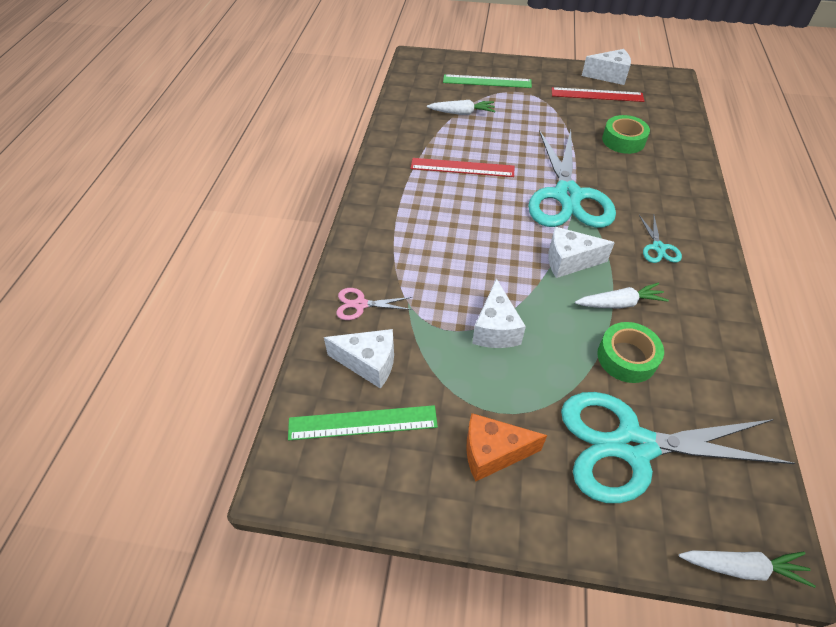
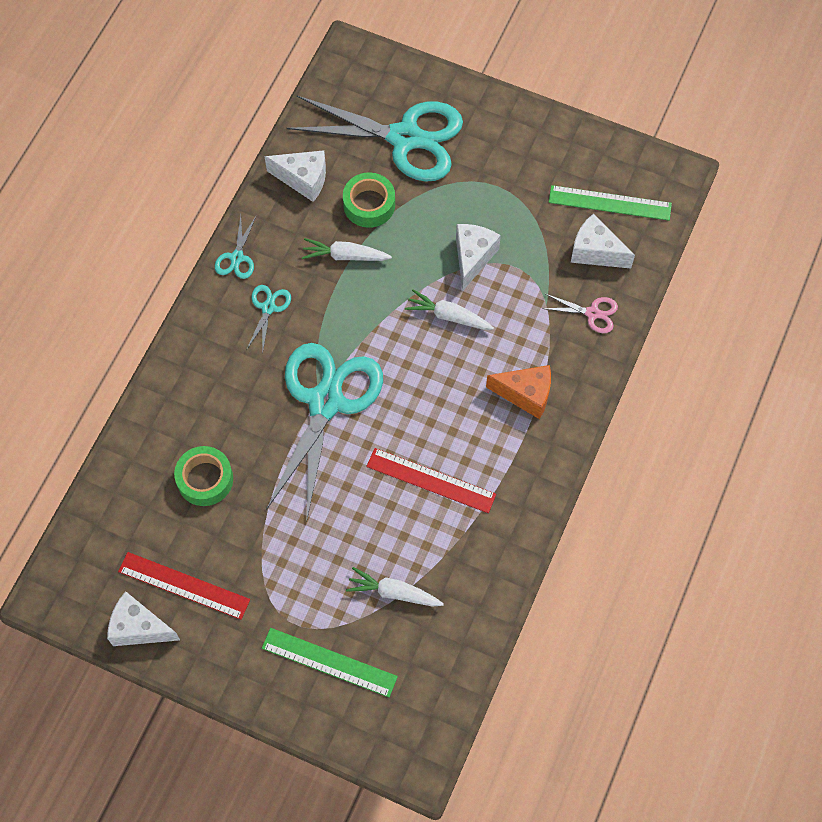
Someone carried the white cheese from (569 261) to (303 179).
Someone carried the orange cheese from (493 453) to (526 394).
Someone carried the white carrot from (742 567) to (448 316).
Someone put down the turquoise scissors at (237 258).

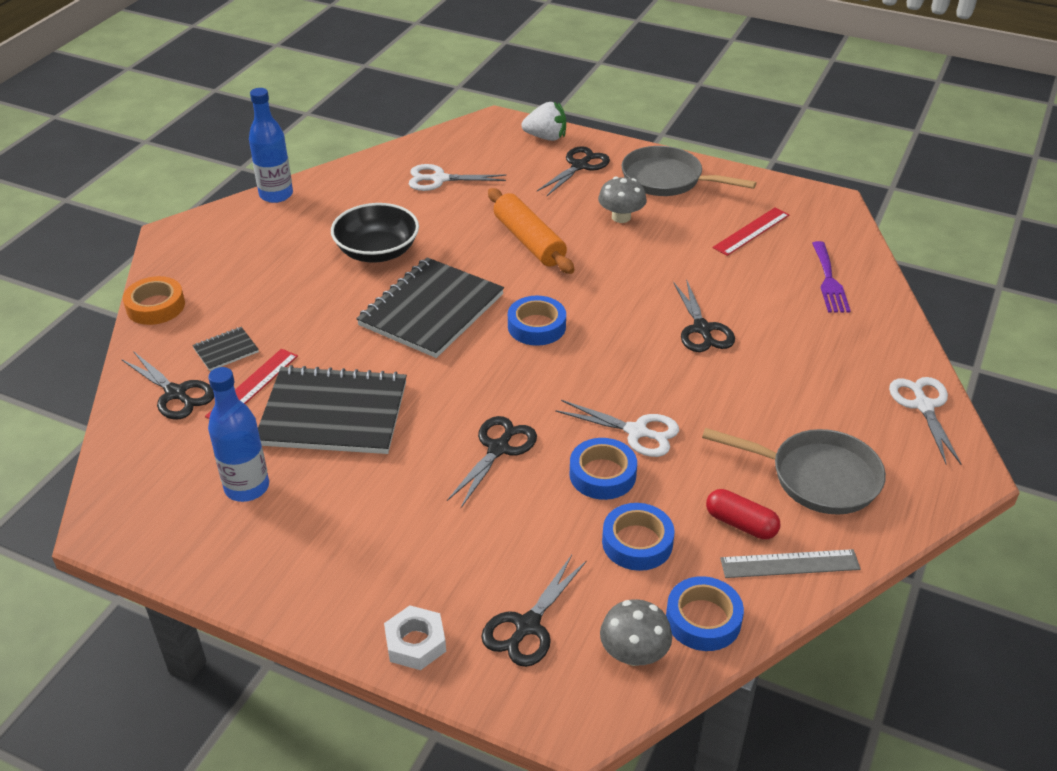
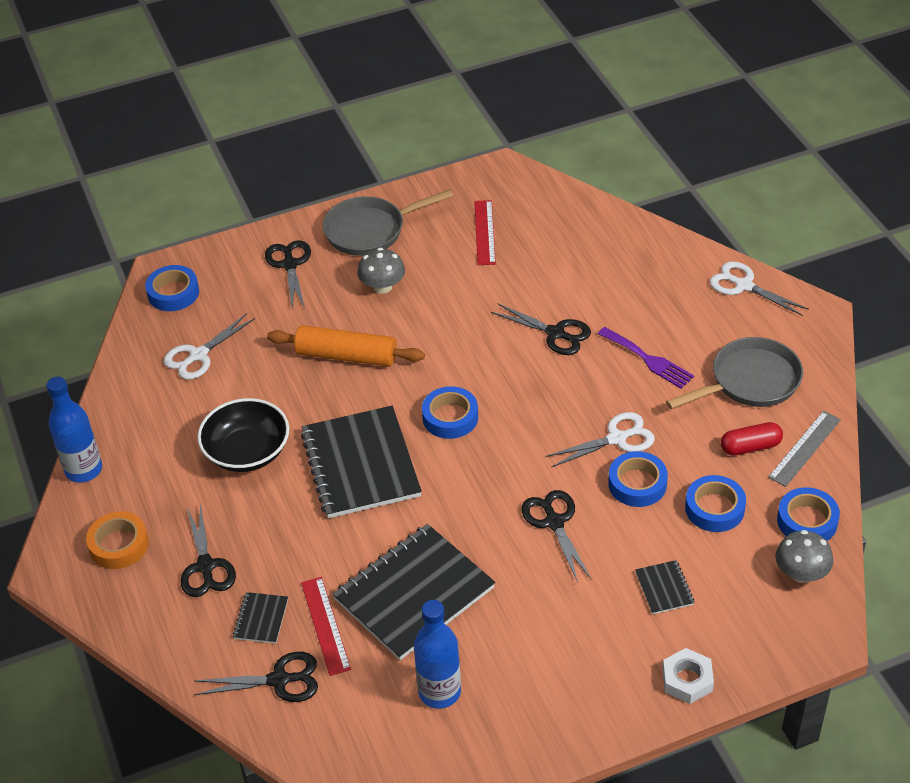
Someone took away the white strawberry at (546 137).
Someone carried the purple fork from (829 281) to (648 360).
Someone carried the orange tape from (155 306) to (119 545).
Someone carried the black scissors from (527 626) to (205 566).
Someone put down the blue tape at (173 293).
Someone put down the black notebook at (664 588).

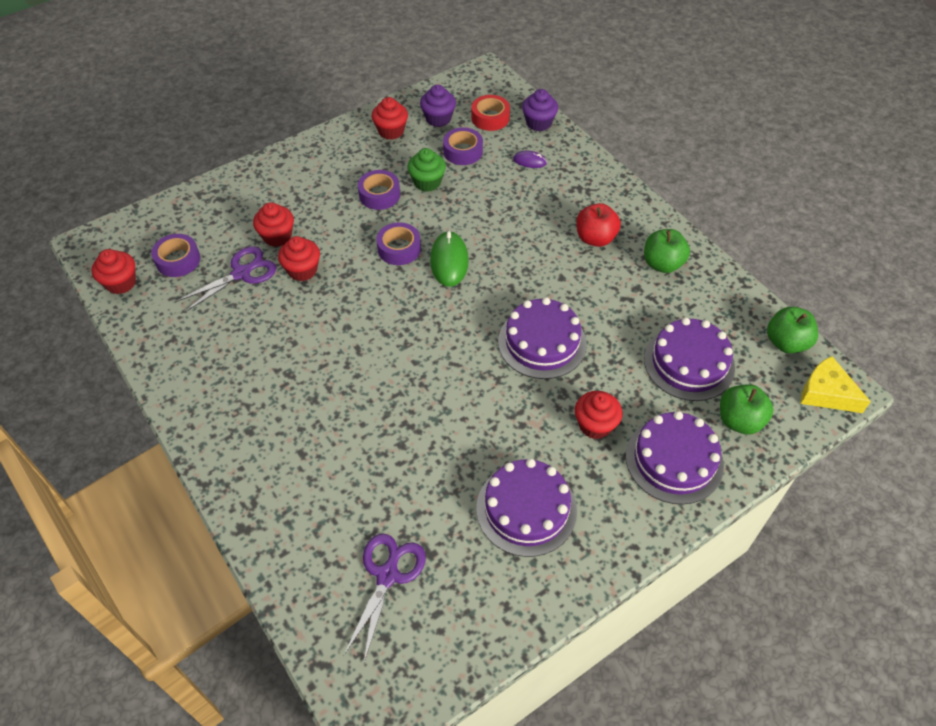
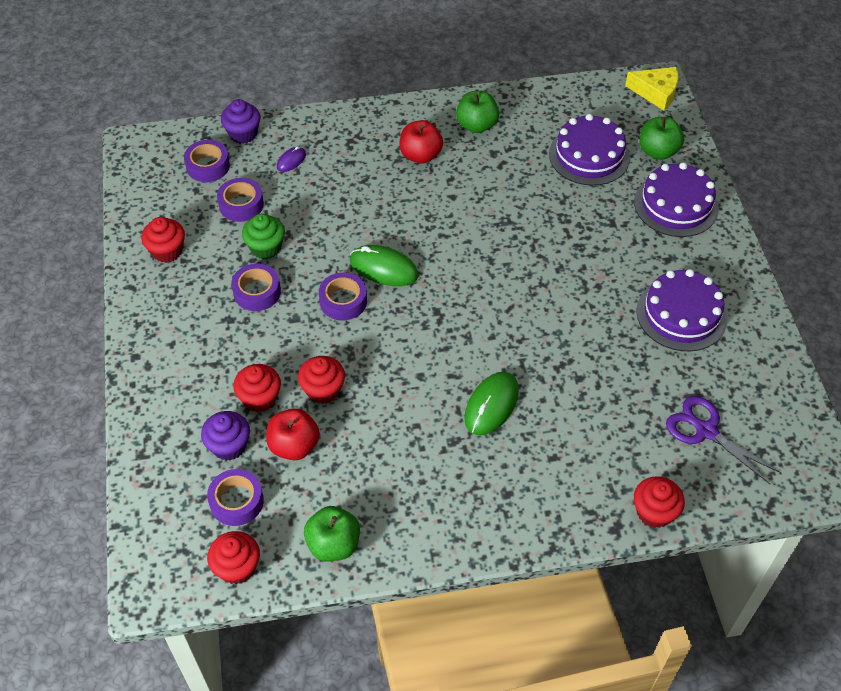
Someone carried the purple cupcake from (438 119) to (229 446).
Someone repainted the red tape at (490 118), which became the purple tape at (208 166).
Someone swapped the purple scissors at (241 273) for the red apple at (294 446).
Someone took away the purple cake at (542 342).
Someone carried the green apple from (786 342) to (333 544).
Someone rotated the yellow cheese at (826 393) by 135 degrees counterclockwise.
Someone carried the red cupcake from (595 425) to (654 512).
Someone put down the green mouse at (491 405).

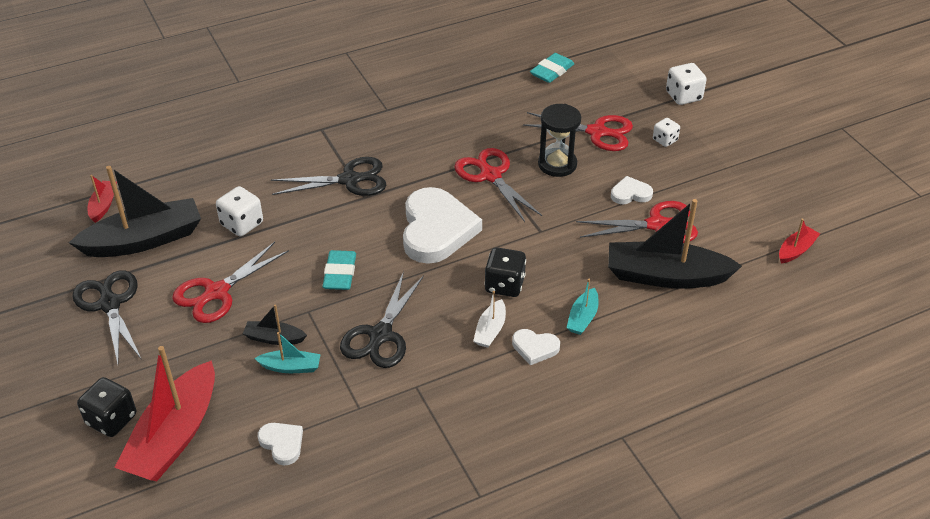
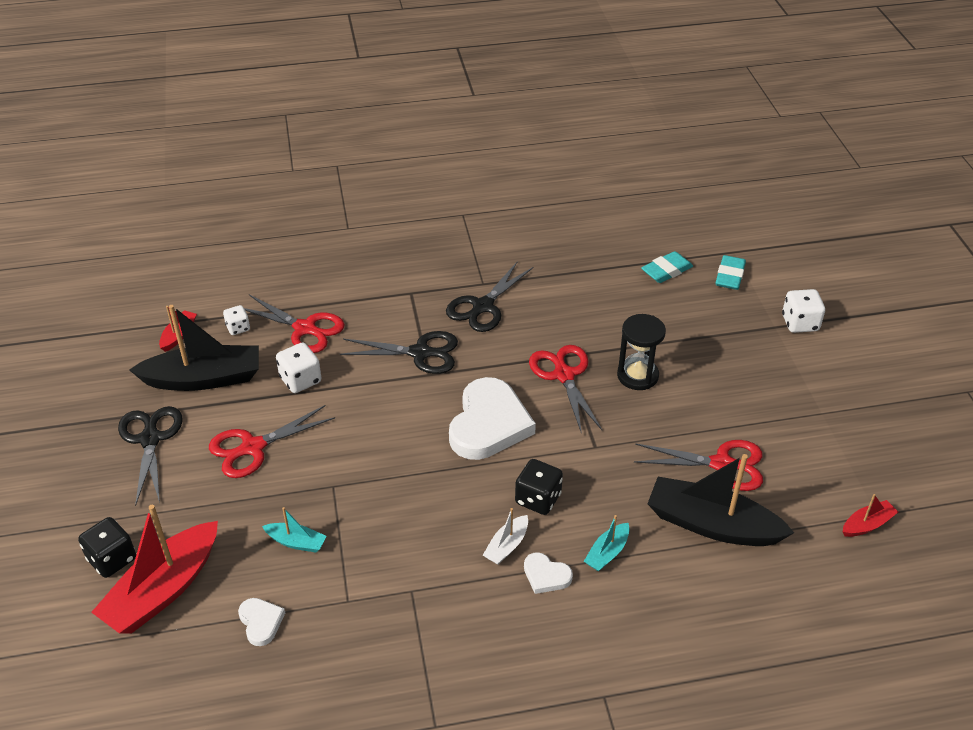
Someone carried the red scissors from (597 132) to (305 328).
Someone carried the white dice from (665 140) to (238 328).
Someone took away the white heart at (630 193).
Someone carried the turquoise eraser from (340 273) to (729 276).
Someone carried the black scissors from (380 335) to (483 306).
Someone took away the black boat at (274 338).

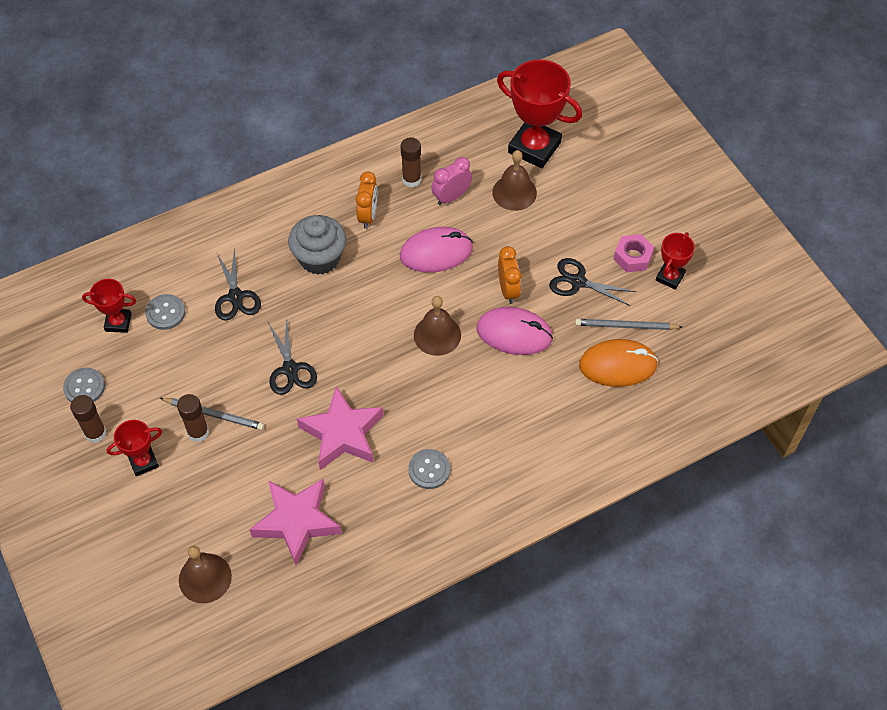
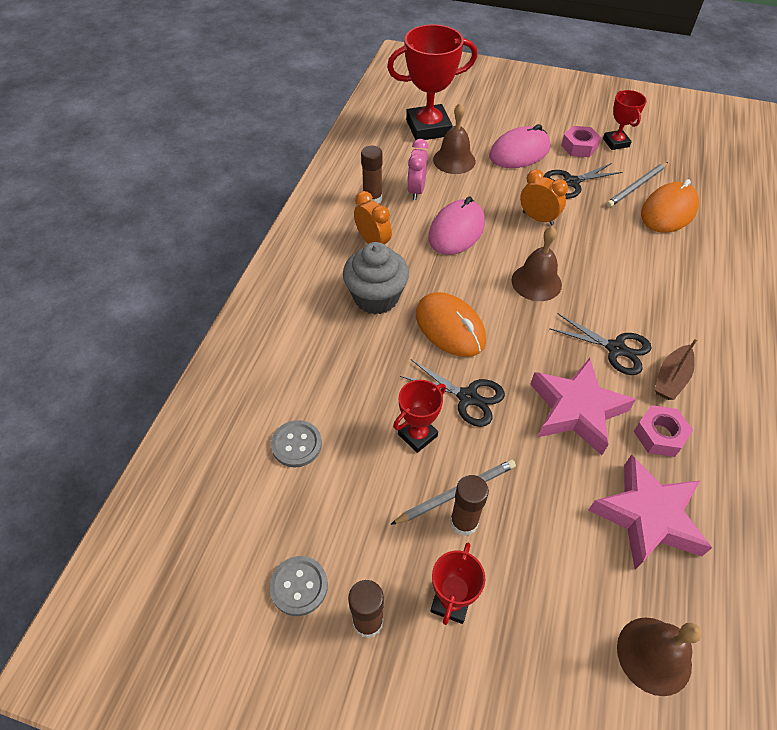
Someone carried the black scissors from (235 297) to (616 349).
Someone carried the red trophy from (118 322) to (417 435).
Someone carried the pink mouse from (514 333) to (519 152).
Someone swapped the grey button at (429 470) for the brown boat at (671 379).
Someone put down the orange mouse at (450 327).
Someone put down the pink nut at (659 435).

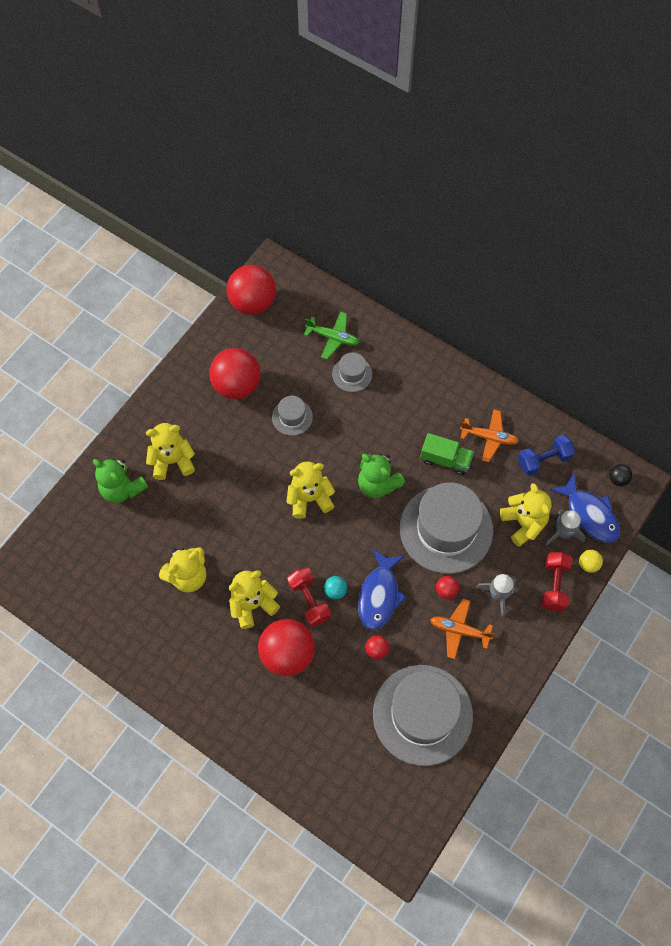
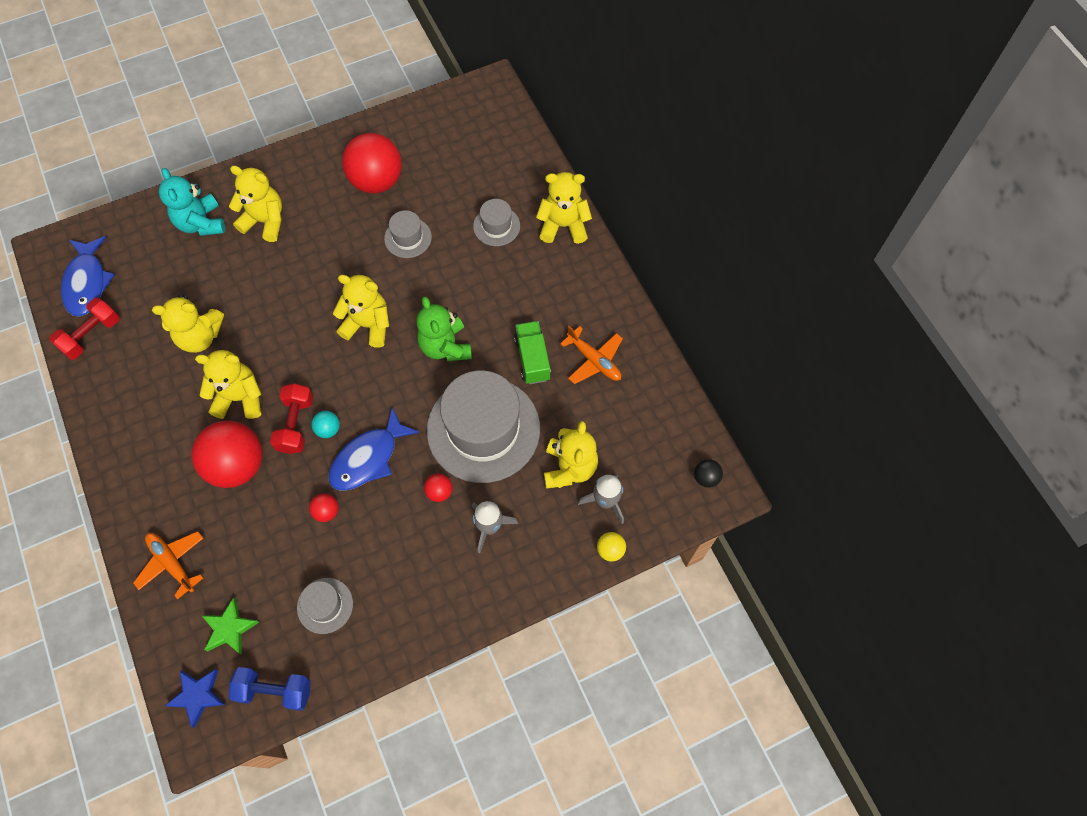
Someone took away the red ball at (253 303).
Someone took away the green plane at (333 337).
Someone rotated the green truck at (445 459) by 150 degrees counterclockwise.
Someone carried the blue dumbbell from (544 460) to (275 690).
Someone repainted the green teddy bear at (122 489), which became the turquoise teddy bear at (201 223).
Someone carried the blue fish from (589 514) to (87 283).
Someone carried the red dumbbell from (554 585) to (92 335).
Someone carried the orange plane from (459 630) to (172 563).
Someone scaled the grey hat at (422 714) by 0.46.
Someone put down the yellow teddy bear at (563 226).
Someone put down the green star at (230 628).
Someone put down the blue star at (198 696).

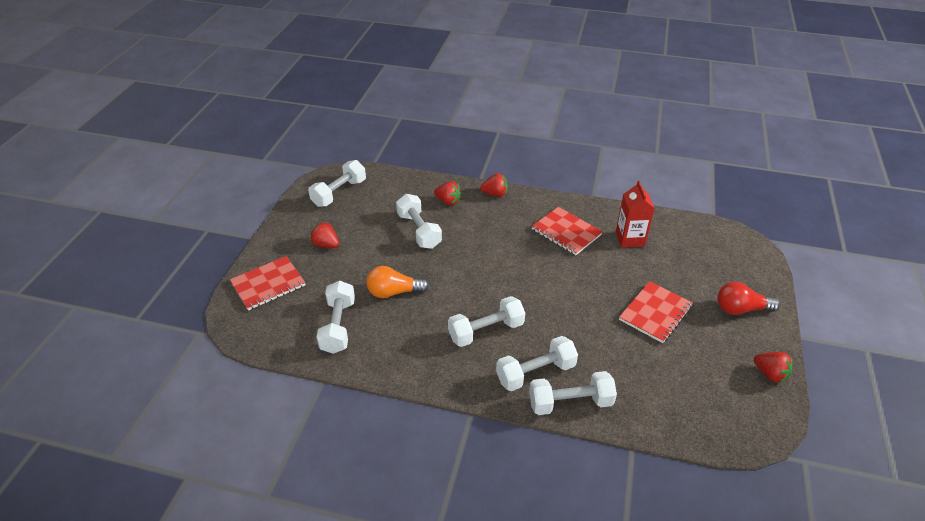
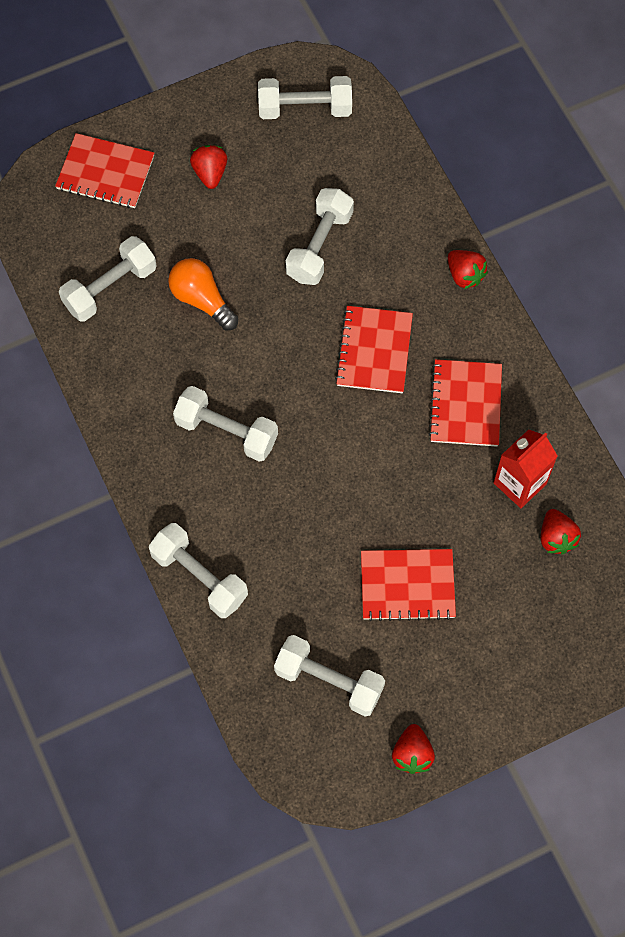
Someone carried the red strawberry from (448 201) to (556 538).
Someone took away the red light bulb at (740 309).
Someone carried the white dumbbell from (535 373) to (329 681).
Someone put down the red notebook at (374 351).

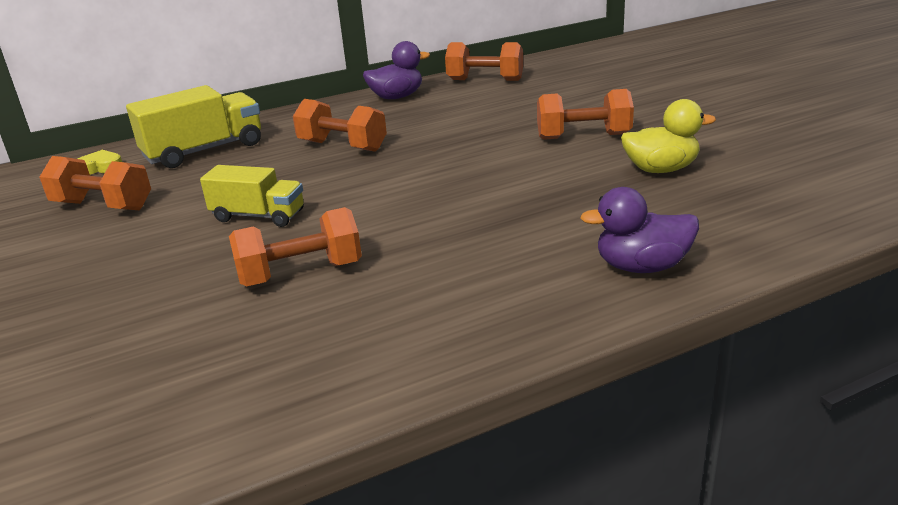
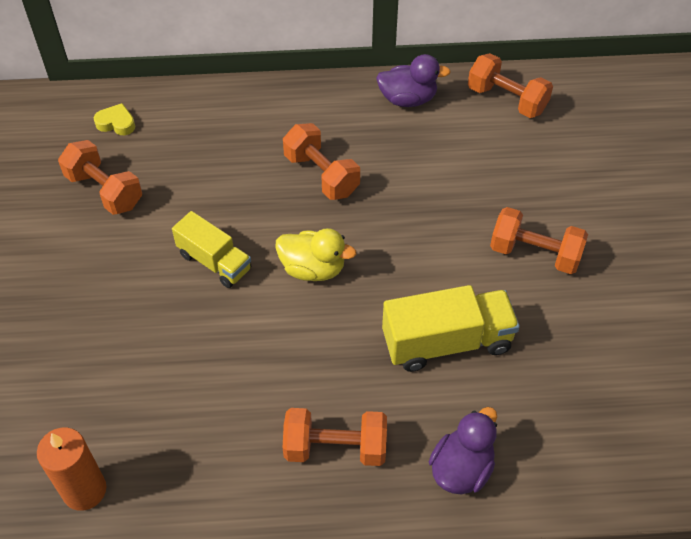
Someone carried the yellow truck from (204 151) to (447 342).
Someone carried the yellow duck from (661 169) to (313 269).
Someone rotated the purple duck at (642 267) by 105 degrees clockwise.
Someone carried the orange dumbbell from (300 273) to (335 447).
Someone put down the orange candle at (84 490).

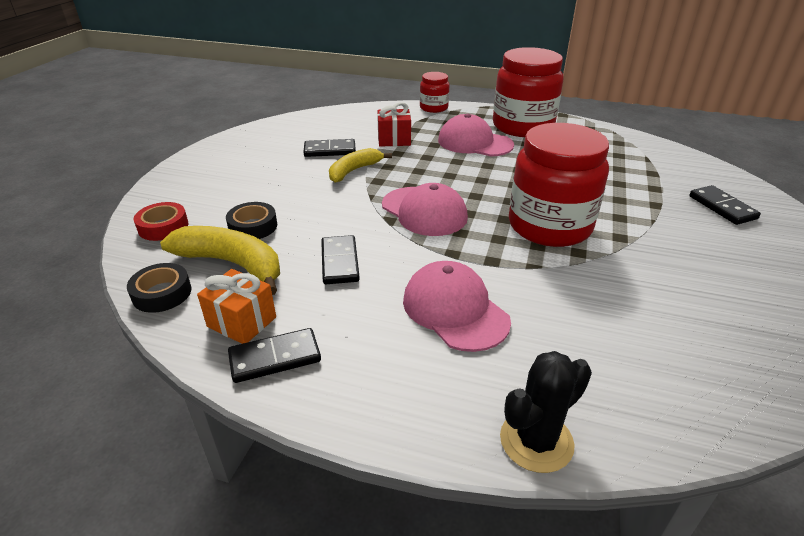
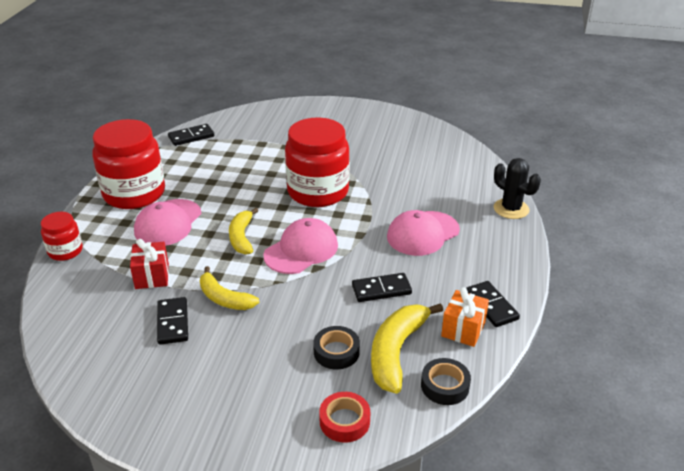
Someone carried the black domino from (722 207) to (191 137).
Someone put down the yellow banana at (241 237).

